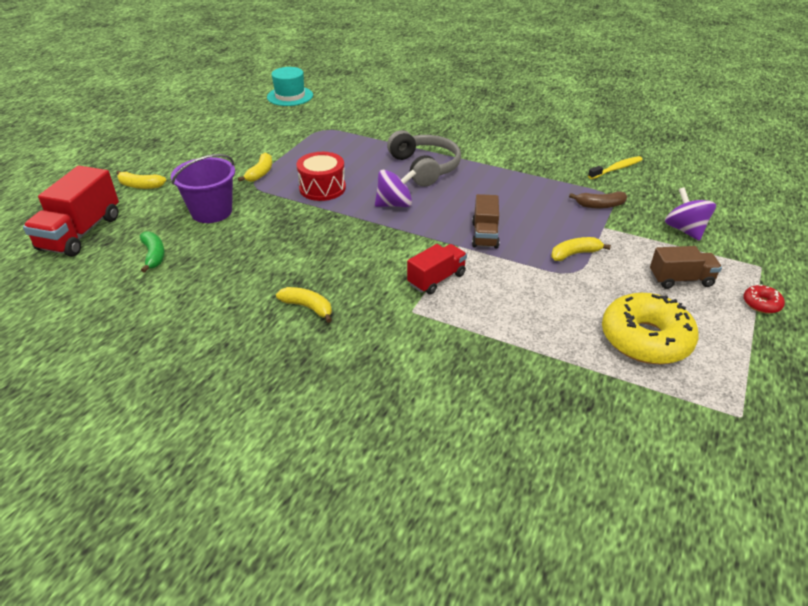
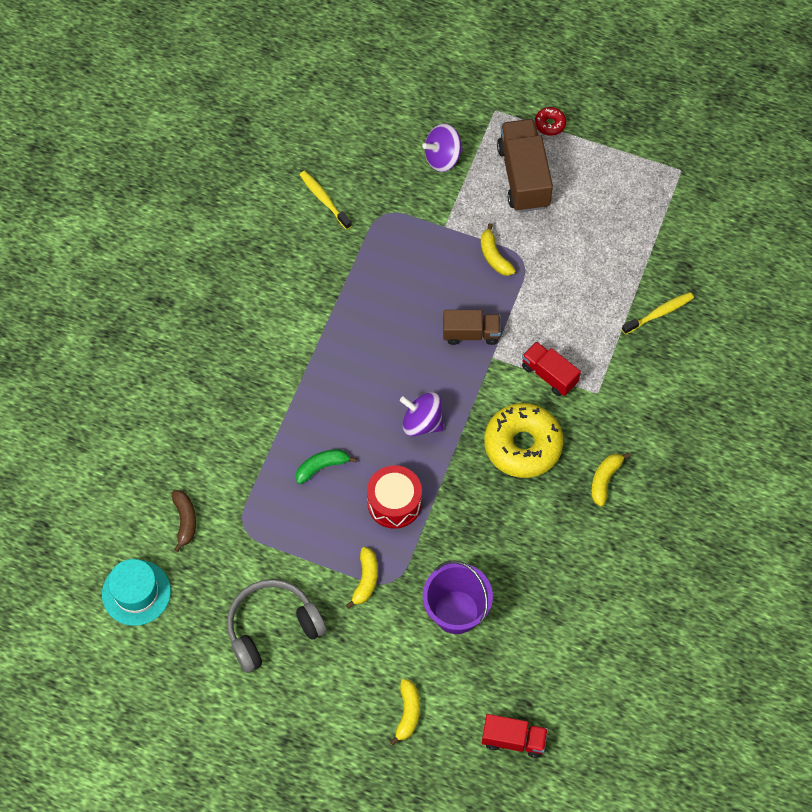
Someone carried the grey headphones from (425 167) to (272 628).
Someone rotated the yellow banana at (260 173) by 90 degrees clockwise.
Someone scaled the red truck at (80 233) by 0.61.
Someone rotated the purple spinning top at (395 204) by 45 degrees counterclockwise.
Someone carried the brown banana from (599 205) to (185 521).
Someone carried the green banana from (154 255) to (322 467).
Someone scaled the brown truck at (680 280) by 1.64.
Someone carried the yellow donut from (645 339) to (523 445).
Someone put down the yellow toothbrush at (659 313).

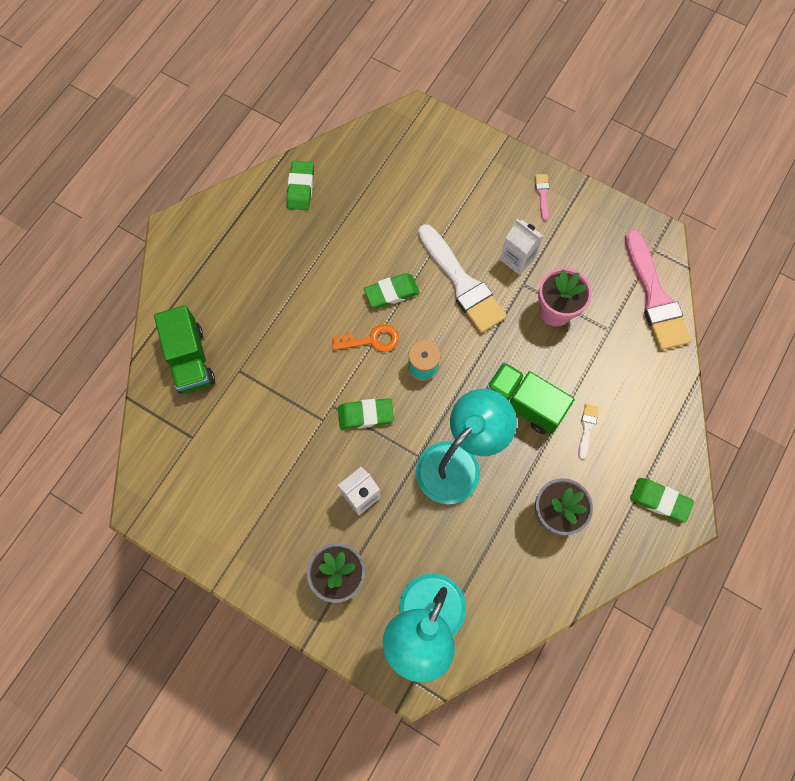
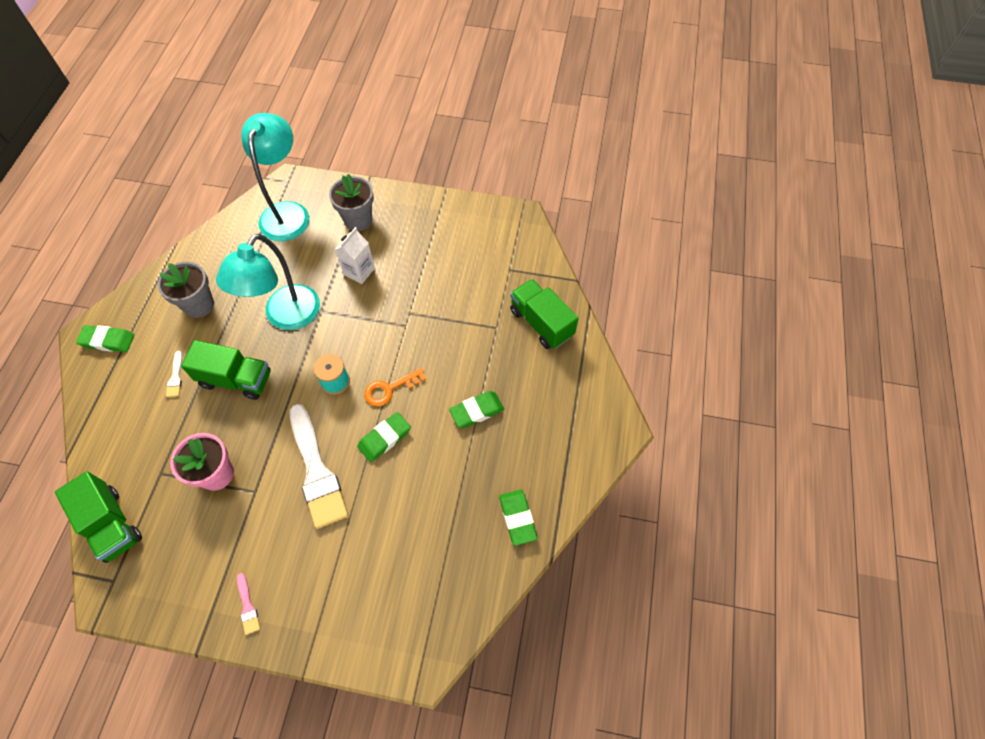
Someone took away the white carton at (517 259).
Someone rotated the white brush at (462 283) by 150 degrees counterclockwise.
Someone swapped the pink brush at (655 297) for the green truck at (111 524).
Someone carried the green eraser from (365 415) to (476 411).

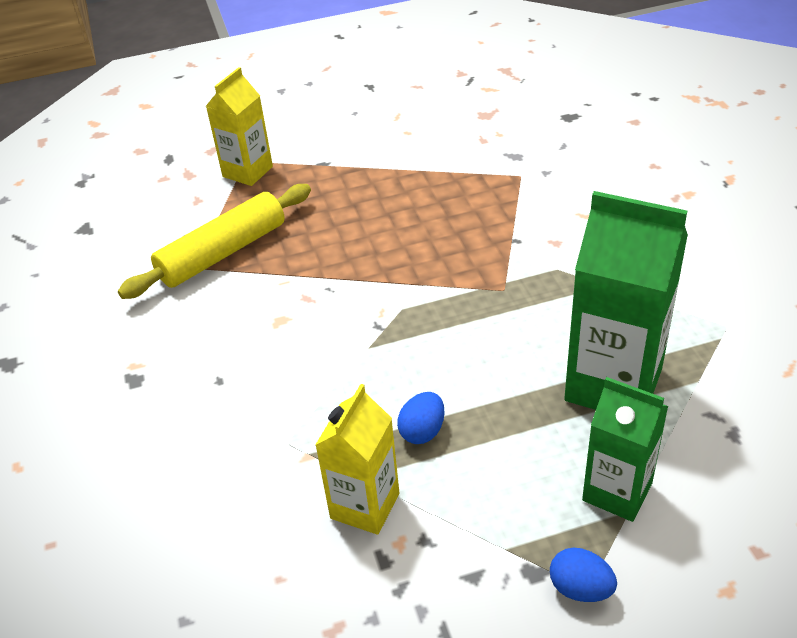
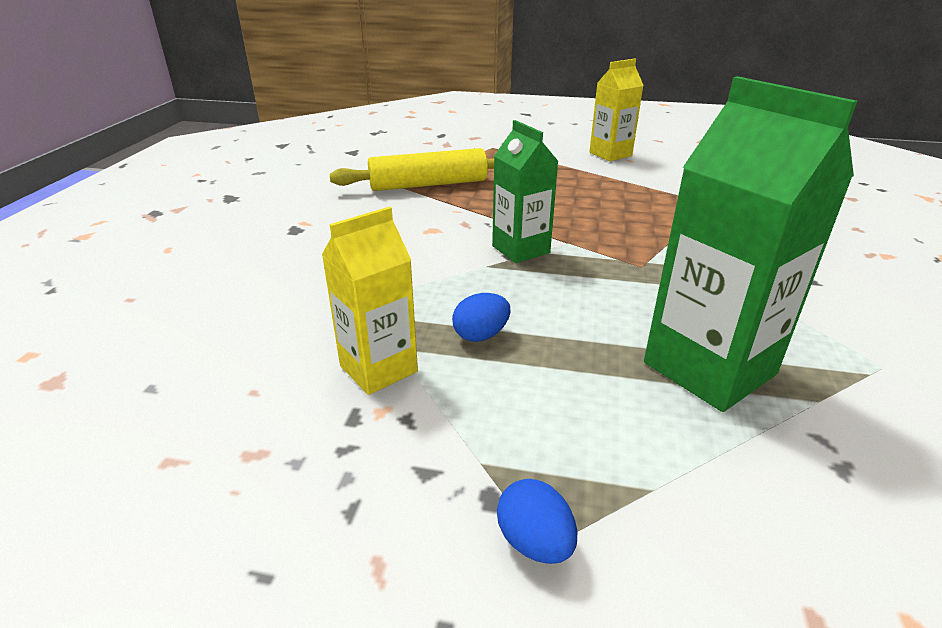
Someone carried the yellow carton from (247 172) to (610 154).
Someone carried the green carton from (617 491) to (521 249).

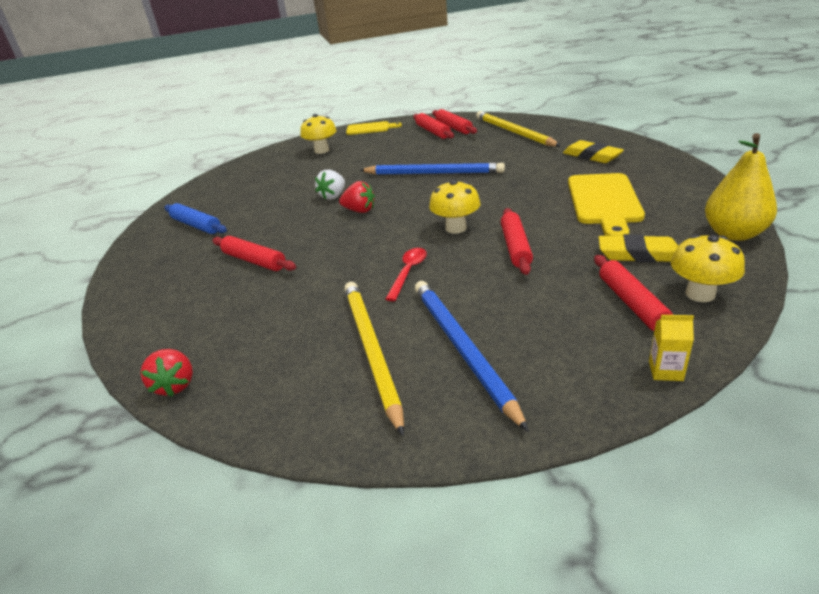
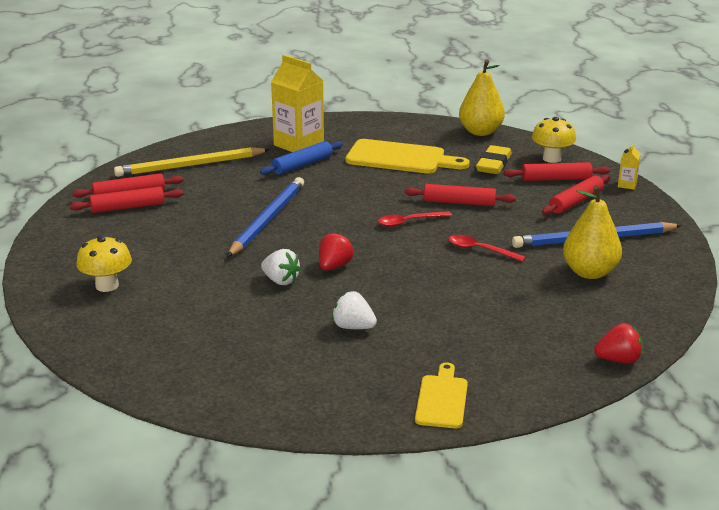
Someone carried the yellow cutting board from (370 128) to (442 399).
Someone swapped the yellow eraser at (592 156) for the yellow carton at (298 144).
Someone swapped the yellow mushroom at (456 228) for the red spoon at (409 222).
Someone carried the blue rolling pin from (196 225) to (302 165).
Someone carried the red rolling pin from (254 261) to (575 202).
Someone swapped the yellow pencil at (371 351) for the yellow pear at (589 272).
Someone put down the white strawberry at (353 327).

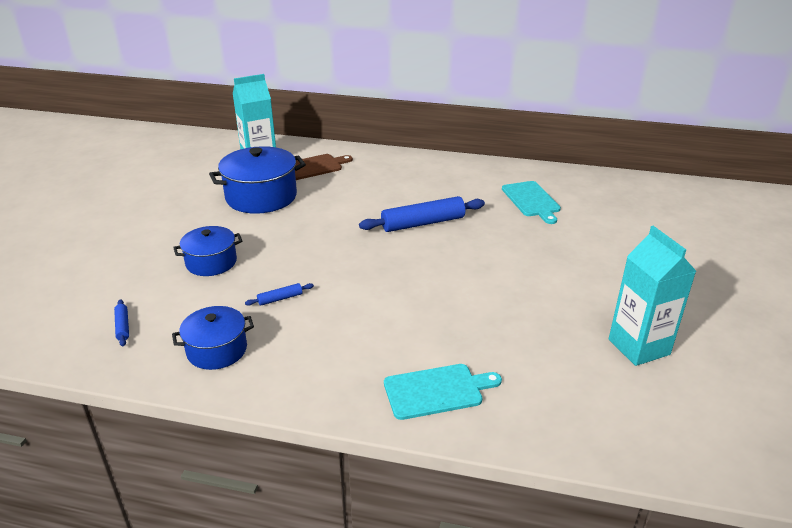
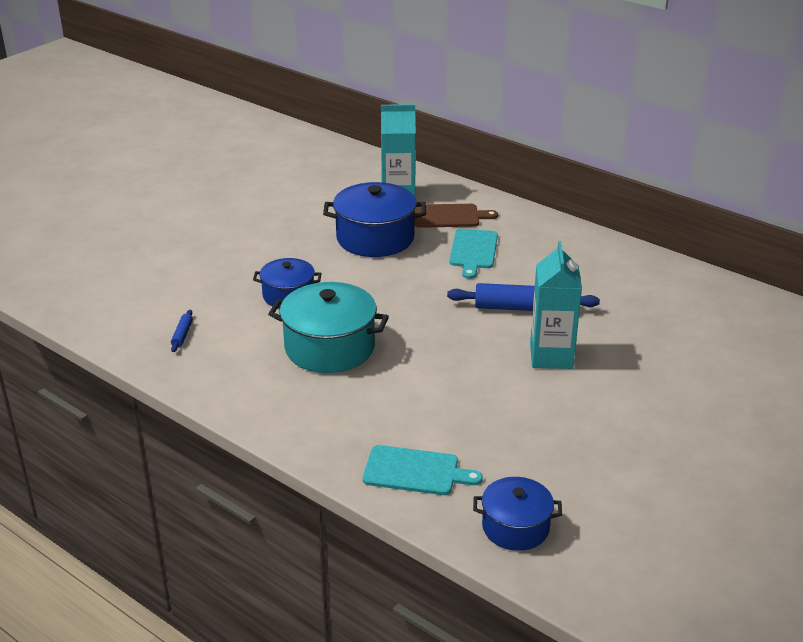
Someone carried the turquoise cutting board from (531 200) to (473 251).
Someone carried the turquoise carton from (638 347) to (551 356).
Someone swapped the blue rolling pin at (280 299) for the turquoise pot at (329 347).
Someone carried the blue pot from (217 350) to (515 527).

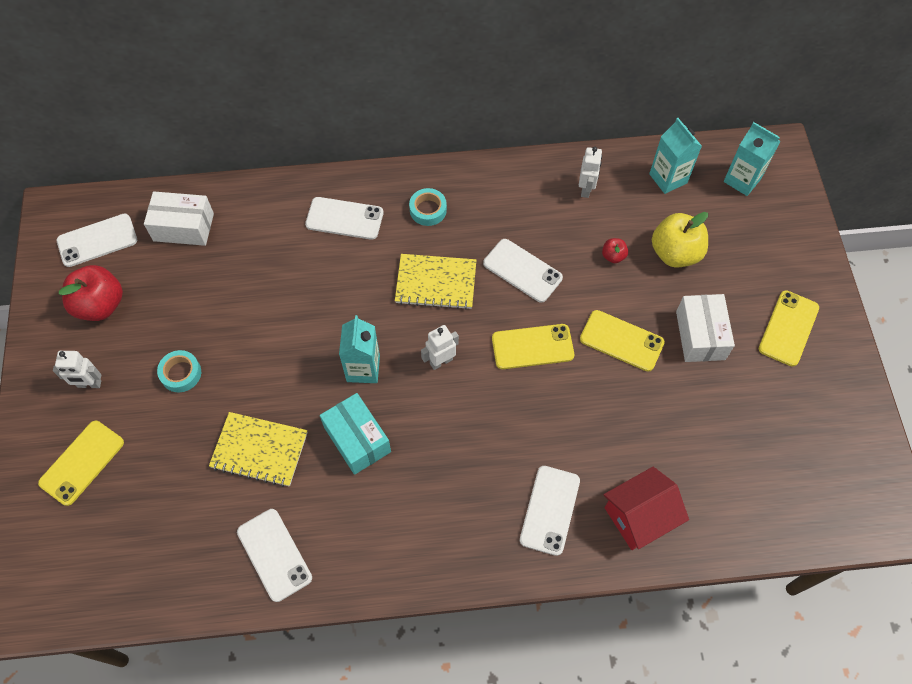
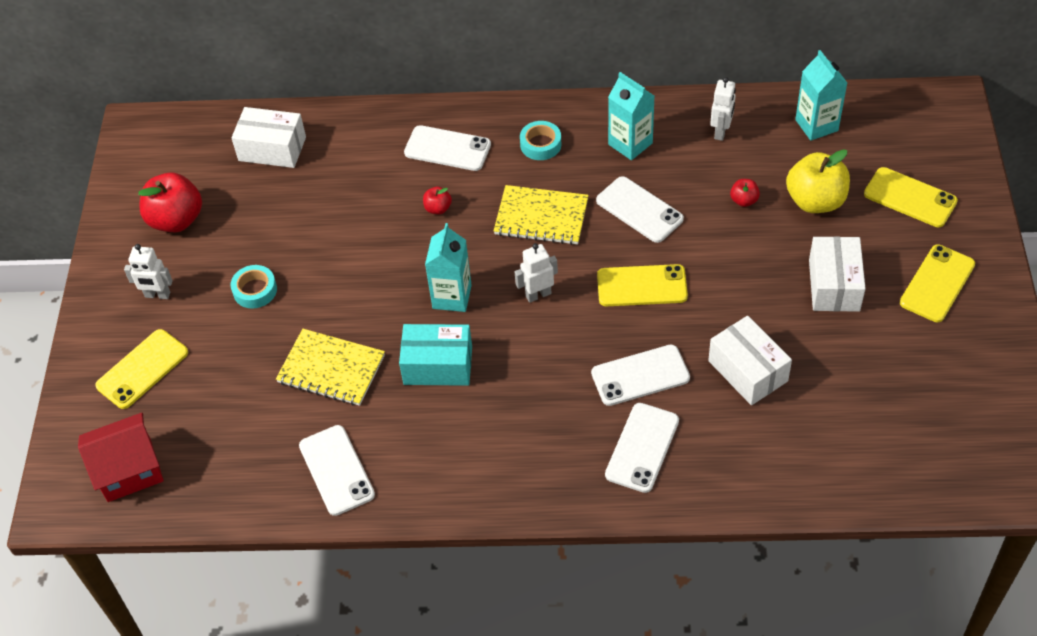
Someone carried the turquoise carton from (742 180) to (630 144).
Someone carried the white phone from (97 240) to (640 375).
Someone carried the yellow phone from (621 341) to (910 198).
Someone rotated the turquoise box at (357 439) by 60 degrees counterclockwise.
Someone carried the red house from (639 516) to (129 470).
Someone put down the red apple at (438 208).
Someone put down the white box at (748 371).

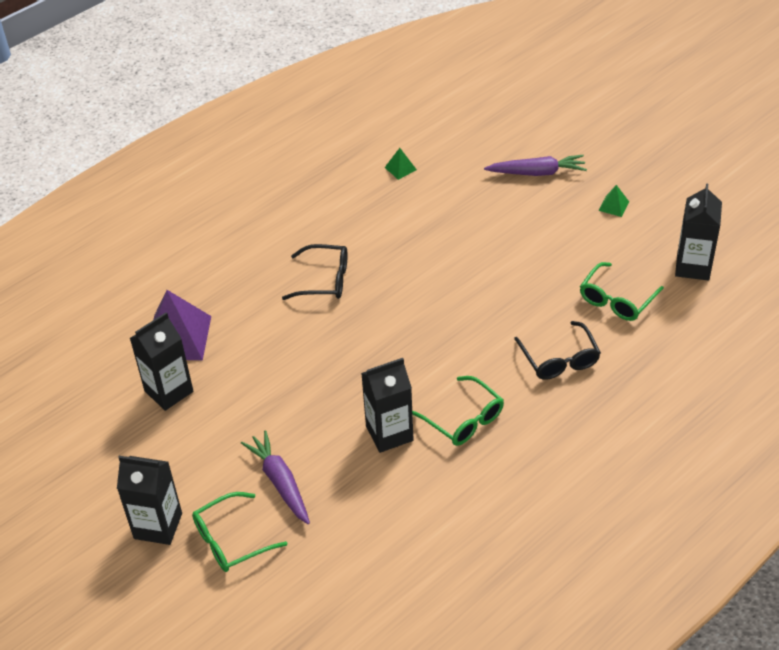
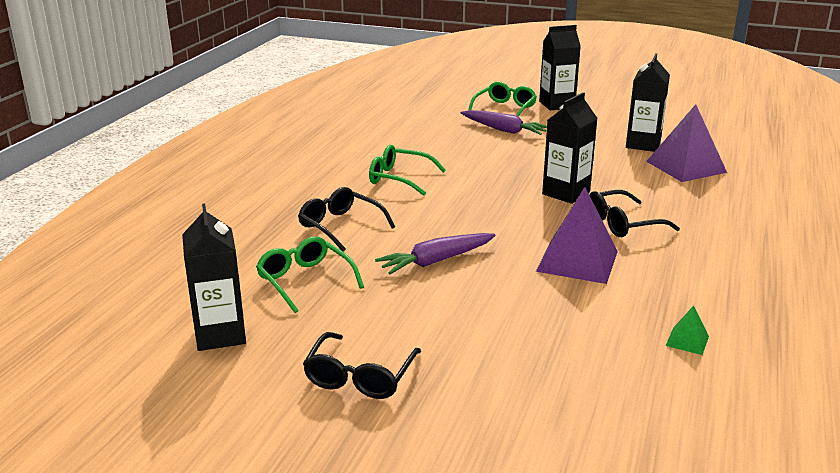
Someone carried the purple carrot from (537 173) to (436 261).
Someone swapped the green pyramid at (613 206) for the black glasses at (360 377).
Someone rotated the green glasses at (616 300) by 45 degrees counterclockwise.
Someone carried the black carton from (389 433) to (566 193).
Someone put down the purple pyramid at (577 261).

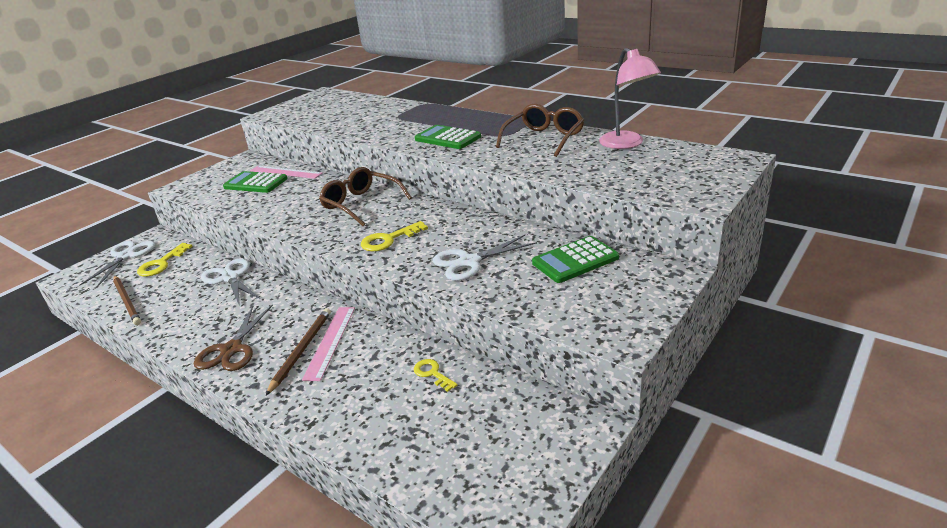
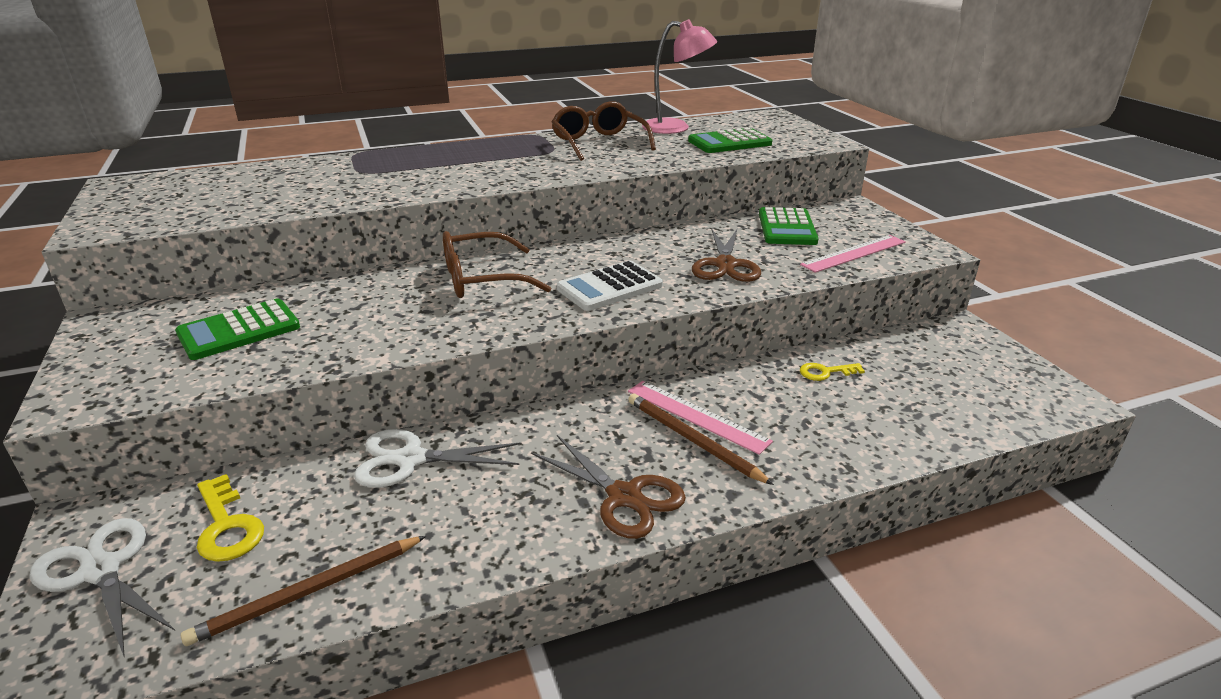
Someone carried the green calculator from (447 138) to (729 142).
Someone carried the pink ruler from (285 172) to (854 253).
Someone swapped the yellow key at (389 239) for the white calculator at (609 287).
Someone repainted the white scissors at (469 262), which became the brown scissors at (725 265).
Someone rotated the brown pencil at (127 301) by 150 degrees clockwise.

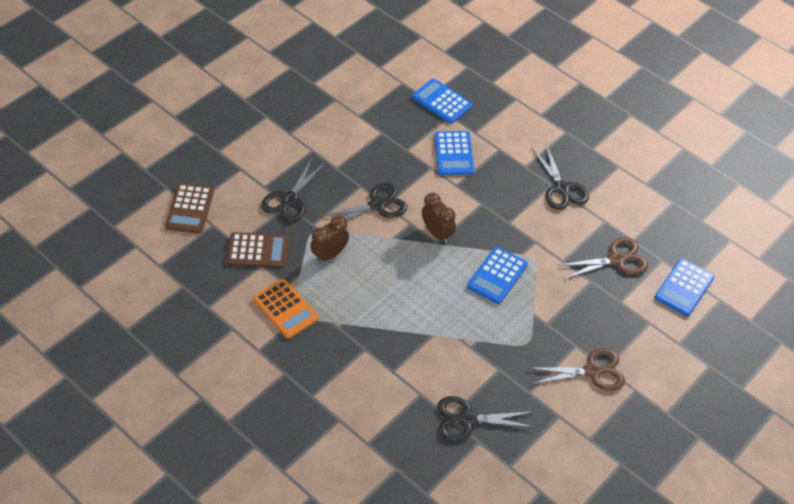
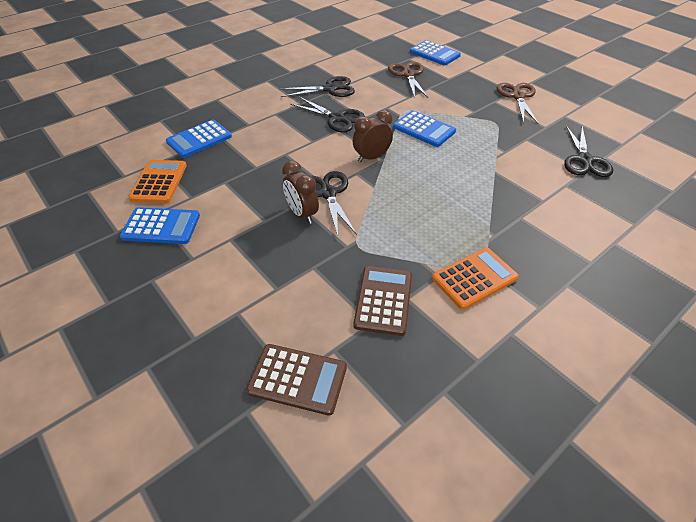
Someone carried the blue calculator from (453 154) to (161 226).
Someone carried the black scissors from (290 199) to (337 118).
Someone carried the brown clock from (330 255) to (302 214).
Someone put down the orange calculator at (159 182).

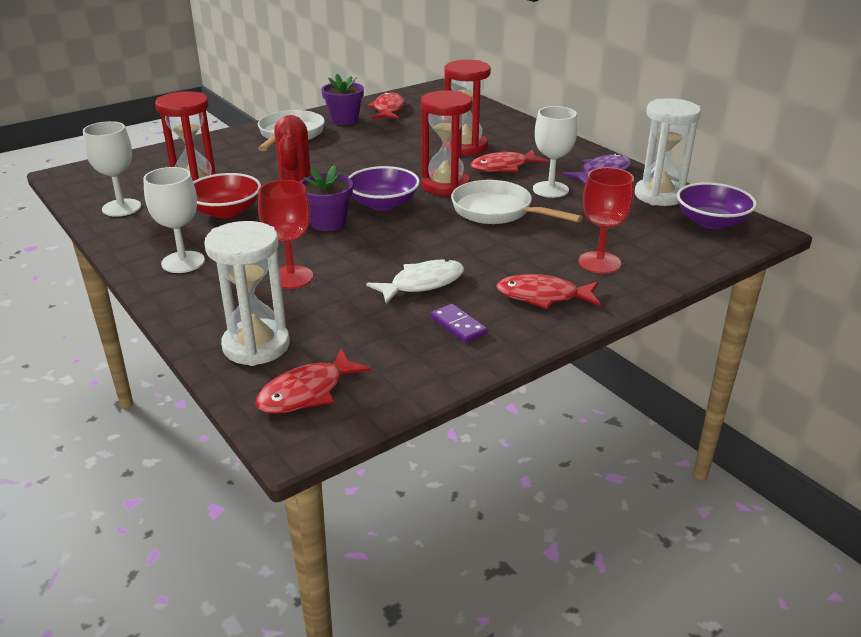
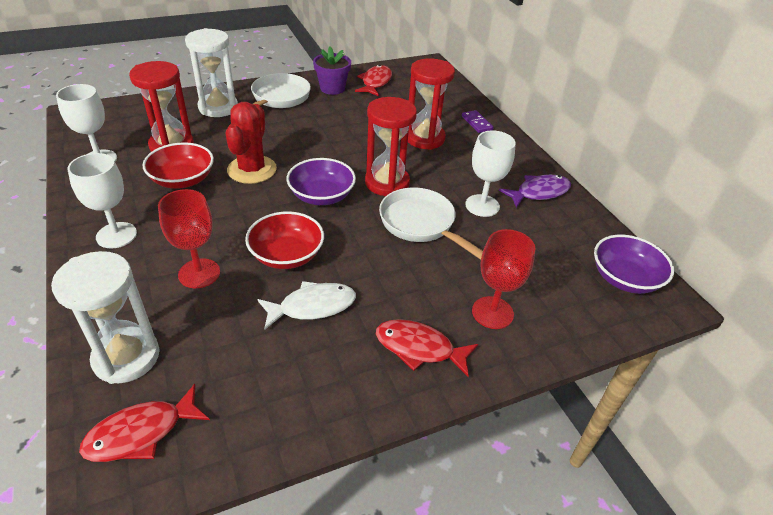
Someone carried the white hourglass from (659 195) to (218 107).
Someone took away the red fish at (503 167).
Someone took away the purple flower pot at (328 222).
Someone carried the purple domino from (458 326) to (476 123).
Someone put down the red bowl at (286 255).

